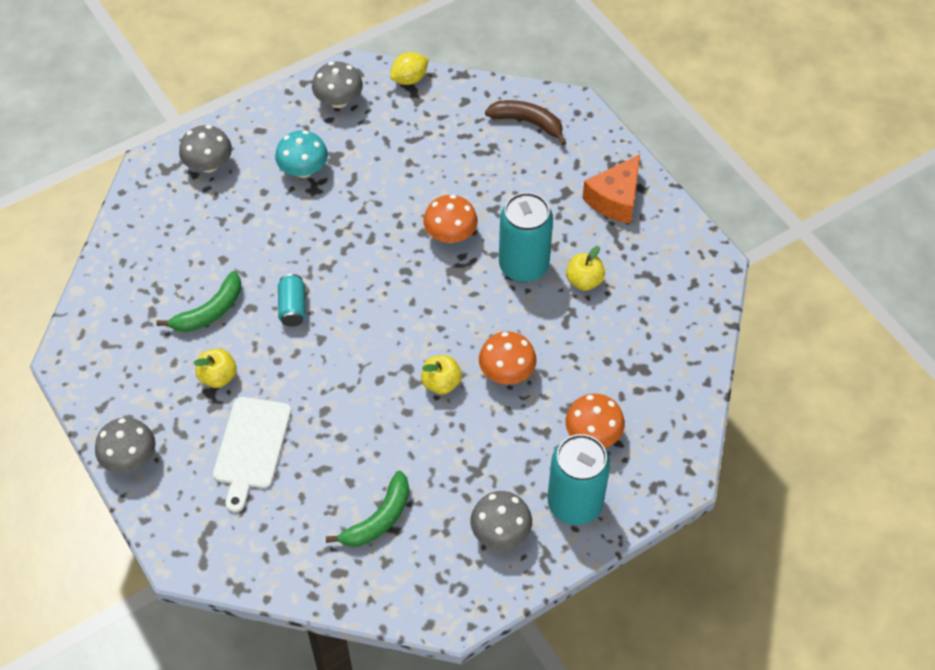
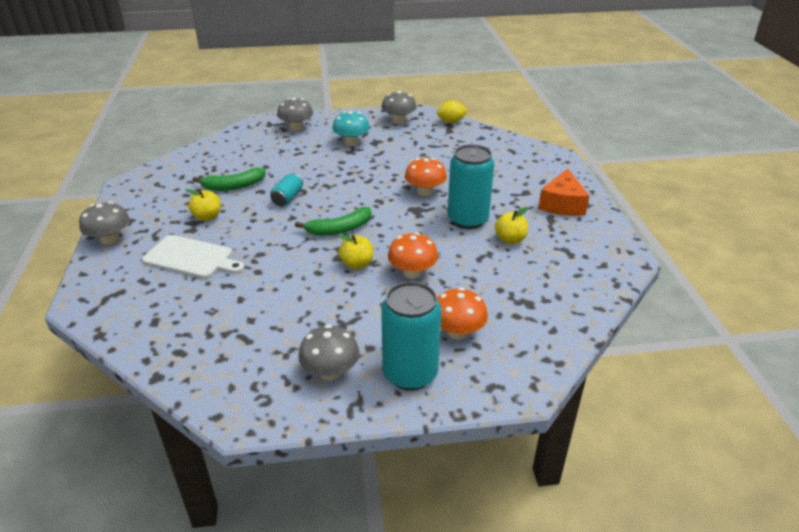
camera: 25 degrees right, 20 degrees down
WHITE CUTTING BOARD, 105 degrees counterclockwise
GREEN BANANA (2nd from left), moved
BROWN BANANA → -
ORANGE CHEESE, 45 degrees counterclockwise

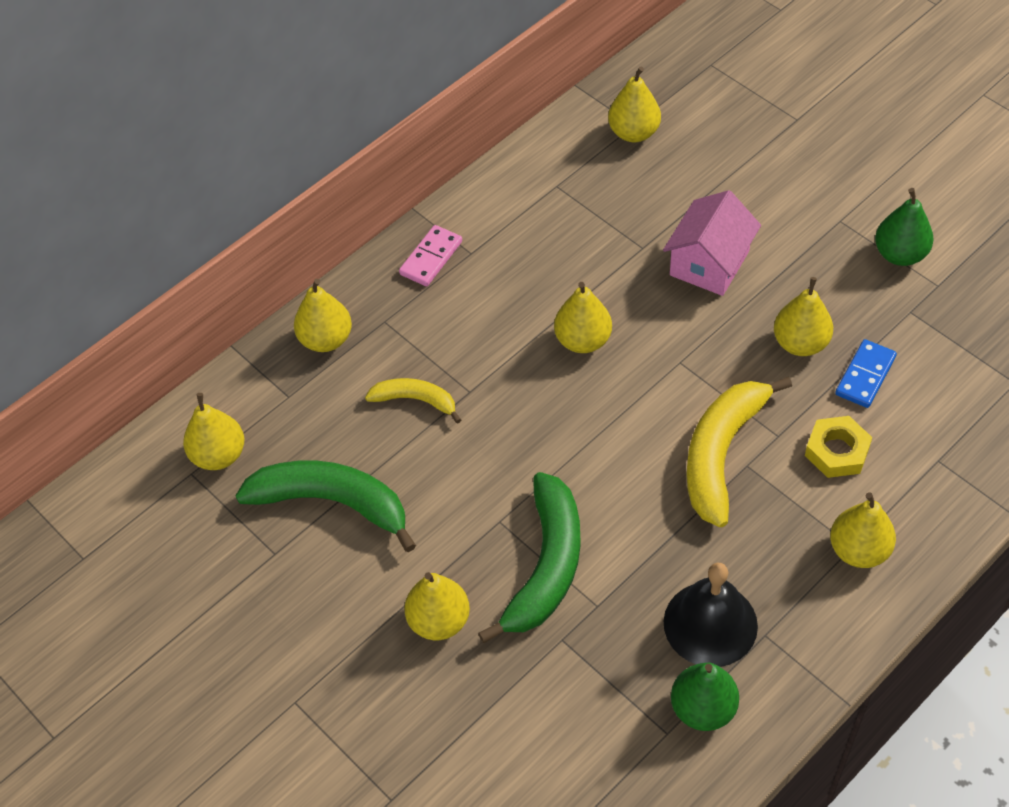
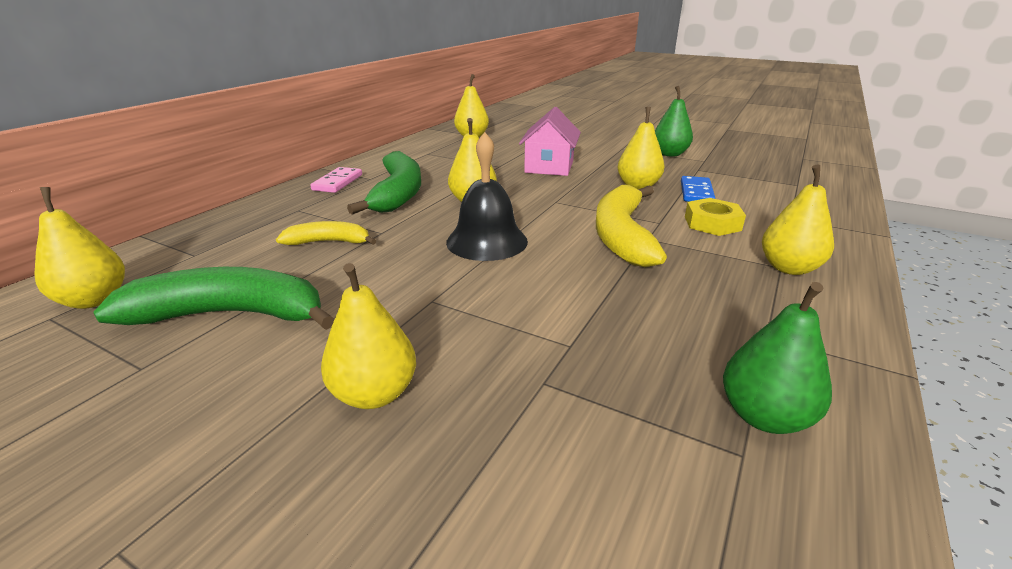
camera: 20 degrees left, 25 degrees down
YELLOW PEAR (2nd from left) → -
GREEN BANANA (2nd from left), moved
BLACK BELL, moved

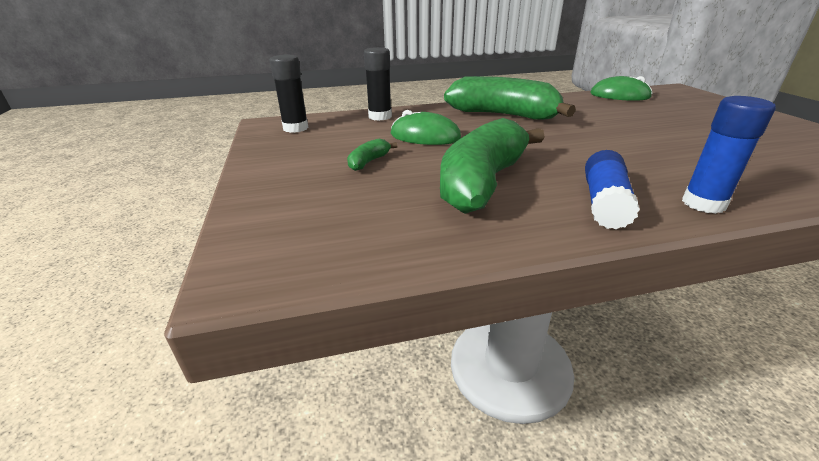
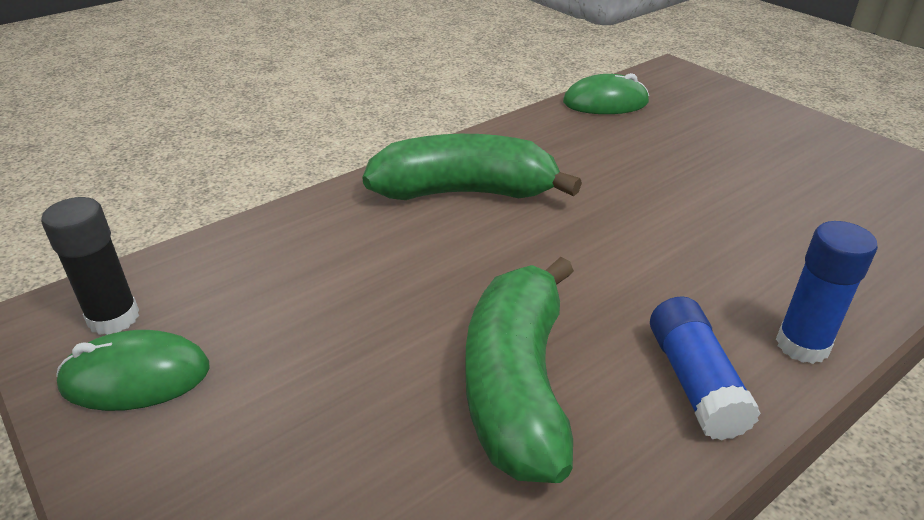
camera: 25 degrees left, 5 degrees up
GREEN BANANA (1st from left) → -
BLACK GLUE STICK (2nd from left) → -
GREEN MOUSE (1st from left), moved

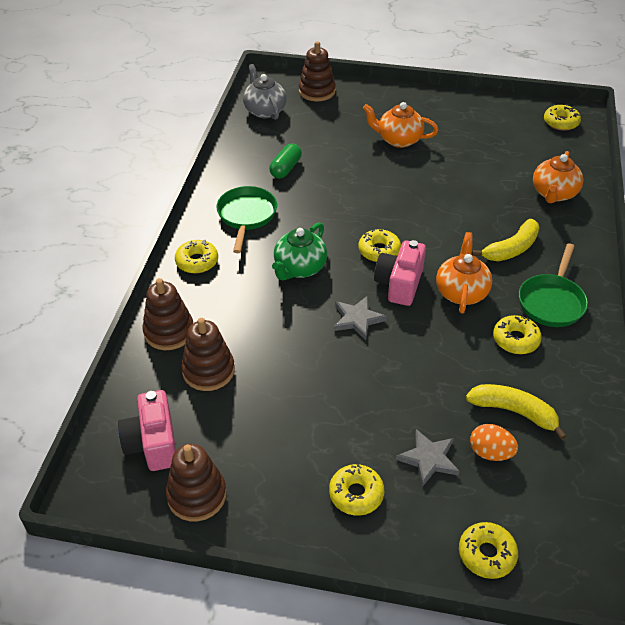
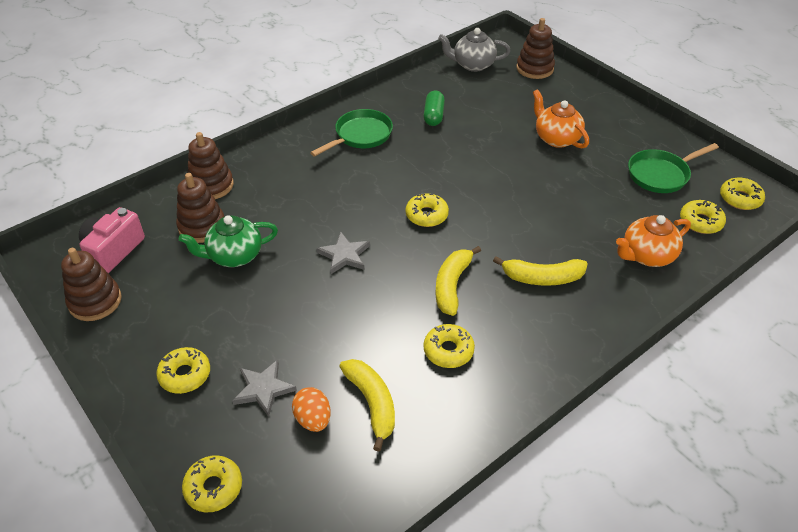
camera: 40 degrees right, 0 degrees up
YELLOW DONUT (1st from left in the first image) → YELLOW DONUT (5th from left), moved
GREY TEAPOT, 105 degrees counterclockwise
GREEN CAPSULE, 60 degrees counterclockwise
GREEN TEAPOT, moved
PINK CAMERA (2nd from left) → -
ORANGE TEAPOT (2nd from left) → YELLOW BANANA (2nd from left)
GREEN PAN (2nd from left), moved

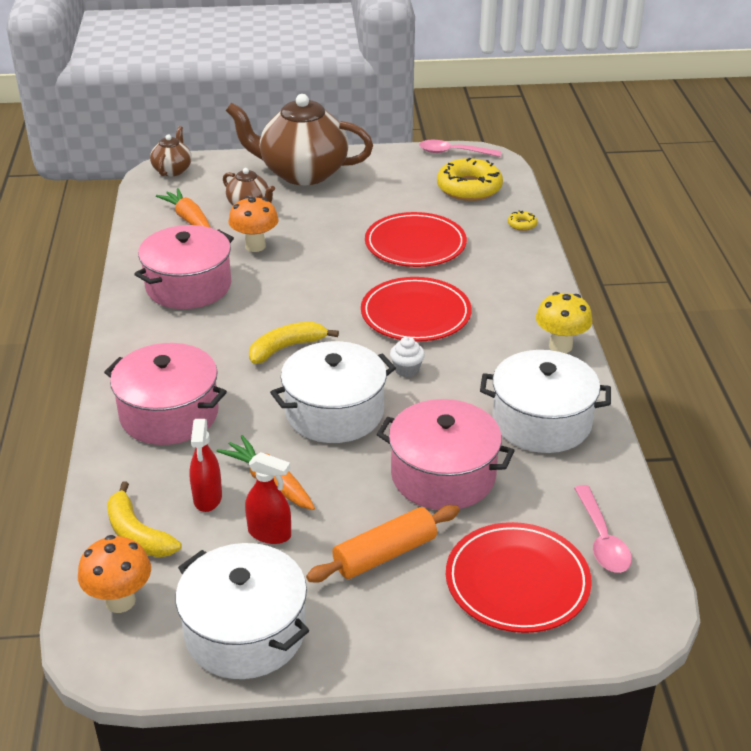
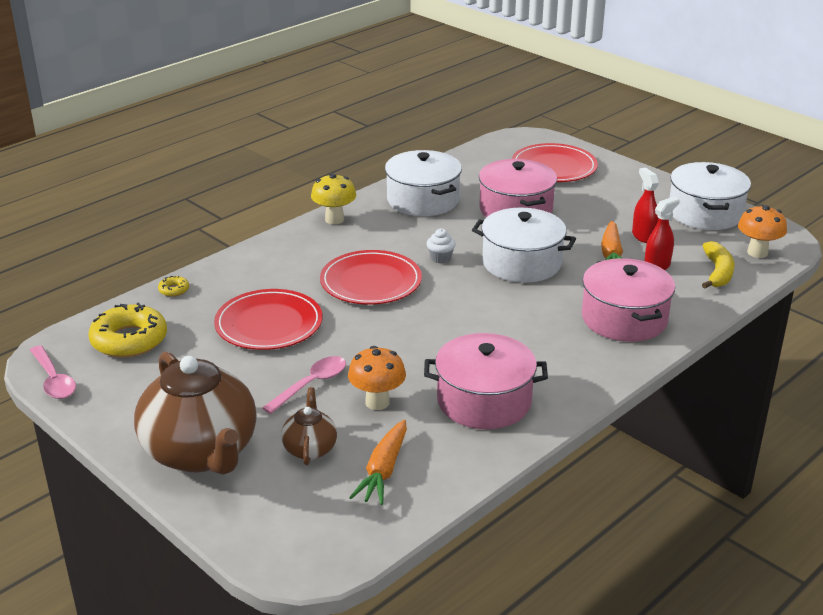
camera: 130 degrees left, 5 degrees down
BROWN TEAPOT (1st from left) → -
YELLOW BANANA (2nd from left) → -
ORANGE ROLLING PIN → -
PINK SPOON (2nd from left), moved

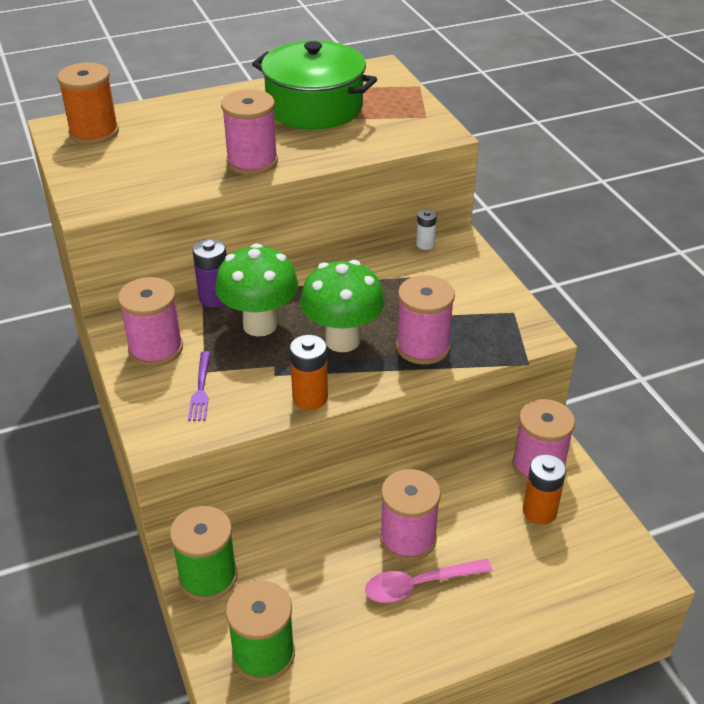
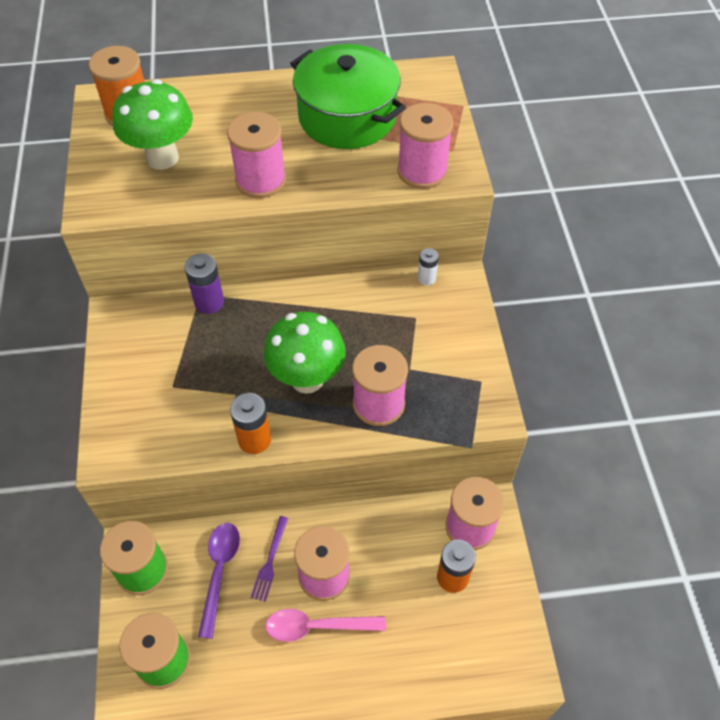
camera: 15 degrees right, 15 degrees up
PINK SPOOL (1st from left in the first image) → PINK SPOOL (4th from left), moved
PURPLE FORK, moved
GREEN MUSHROOM (1st from left), moved
- → PURPLE SPOON

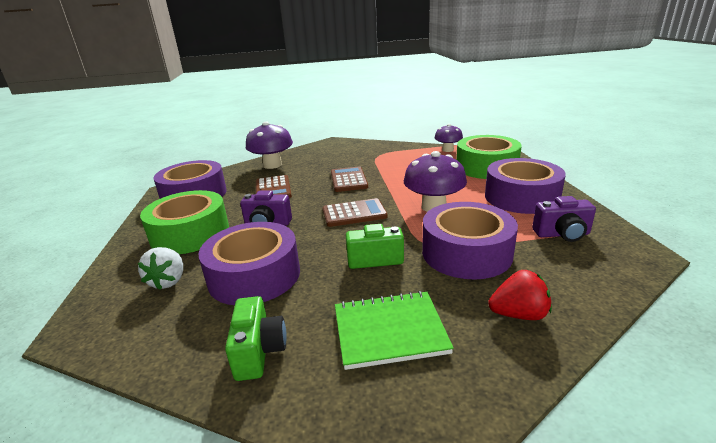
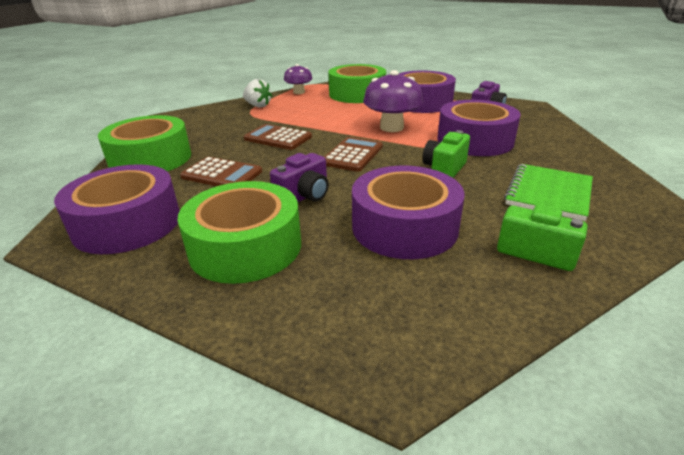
camera: 55 degrees left, 5 degrees up
WHITE STRAWBERRY, moved
PURPLE MUSHROOM (1st from left) → GREEN TAPE (1st from left)
RED STRAWBERRY → -

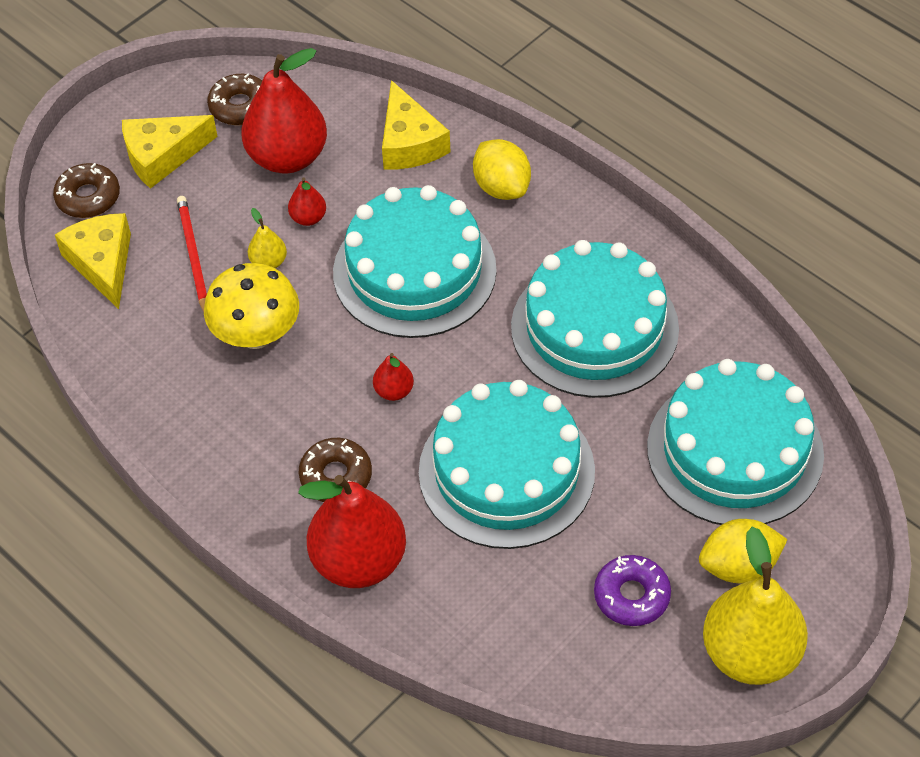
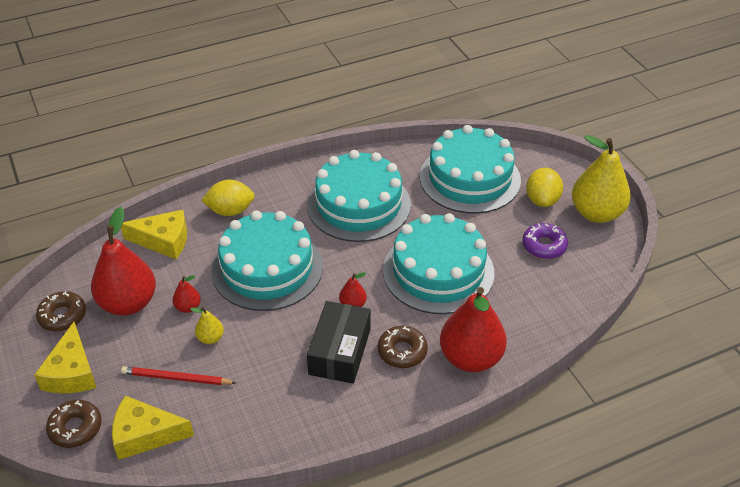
camera: 70 degrees left, 10 degrees down
YELLOW MUSHROOM → -
- → BLACK BOX

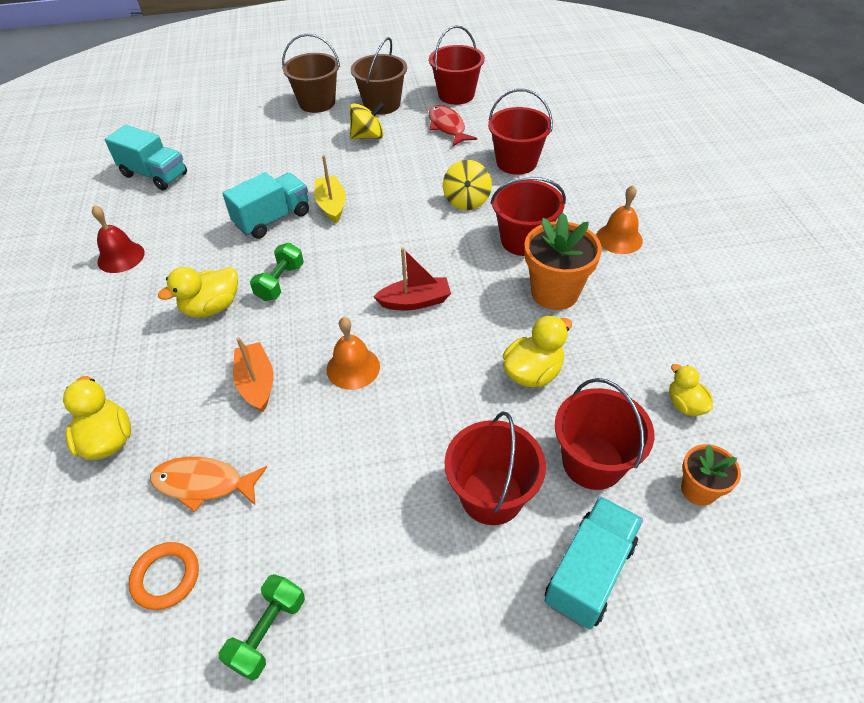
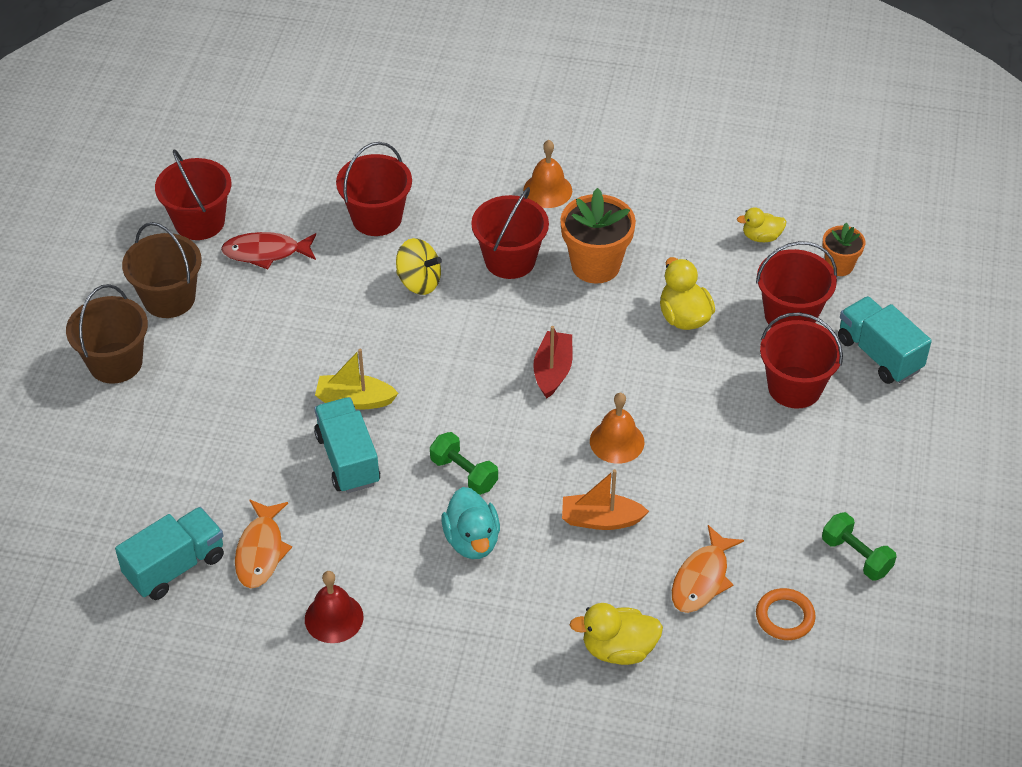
camera: 70 degrees left, 0 degrees up
YELLOW DUCK (2nd from left) → TURQUOISE DUCK
YELLOW SPINNING TOP (1st from left) → -
- → ORANGE FISH (1st from left)

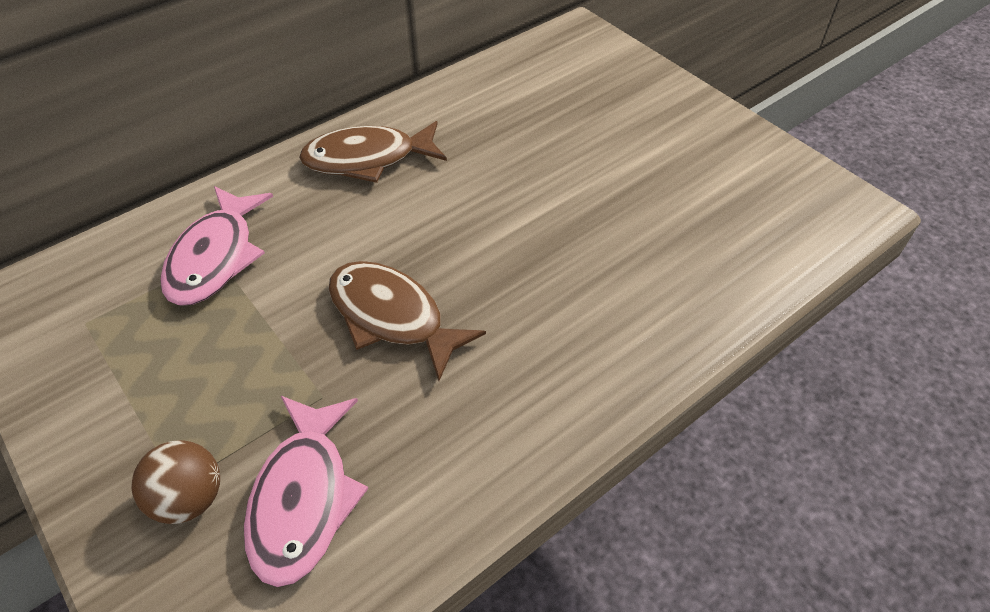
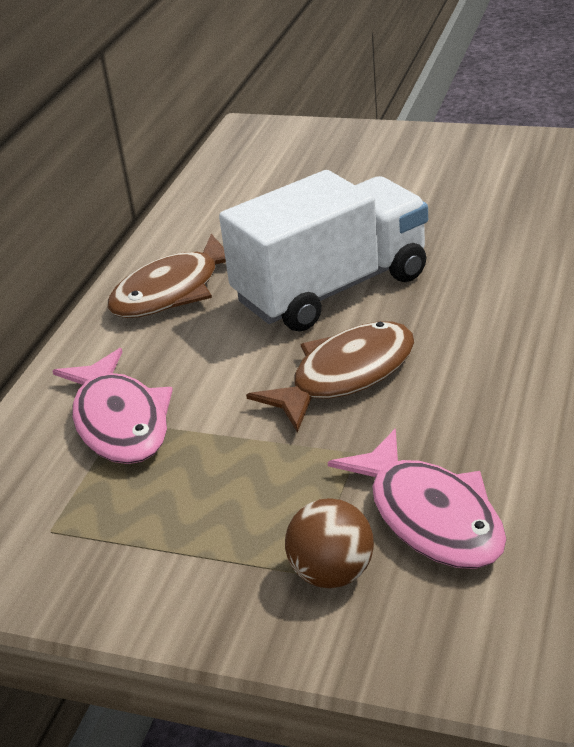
camera: 30 degrees left, 15 degrees down
BROWN FISH (2nd from left), 135 degrees clockwise
- → WHITE TRUCK

